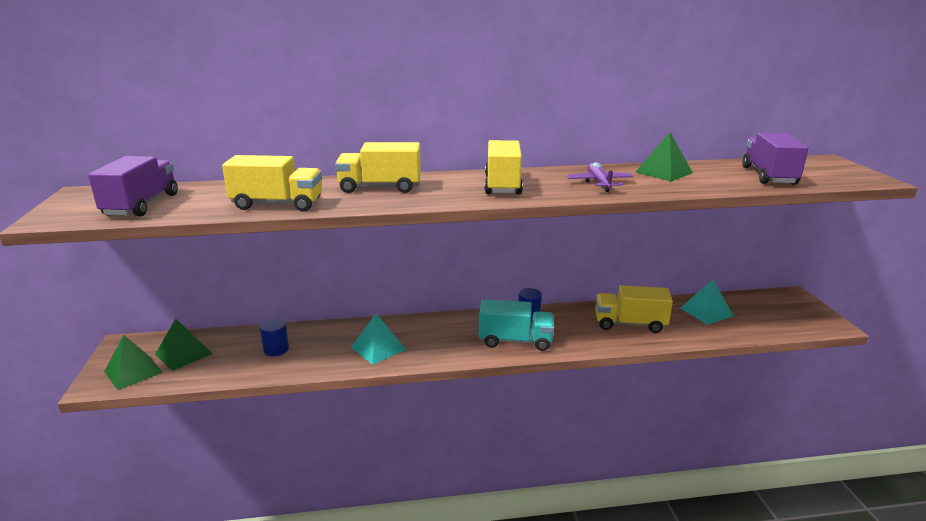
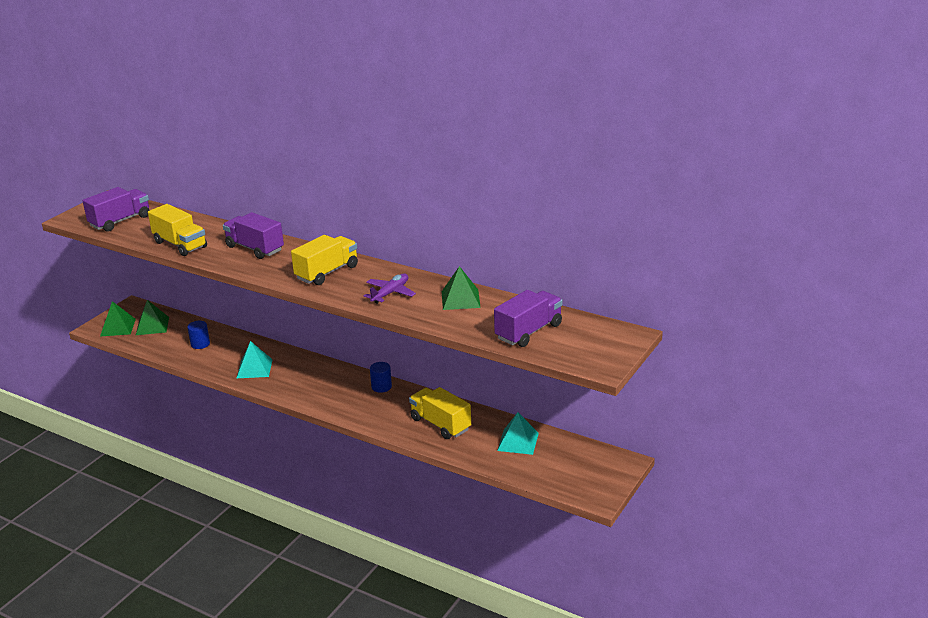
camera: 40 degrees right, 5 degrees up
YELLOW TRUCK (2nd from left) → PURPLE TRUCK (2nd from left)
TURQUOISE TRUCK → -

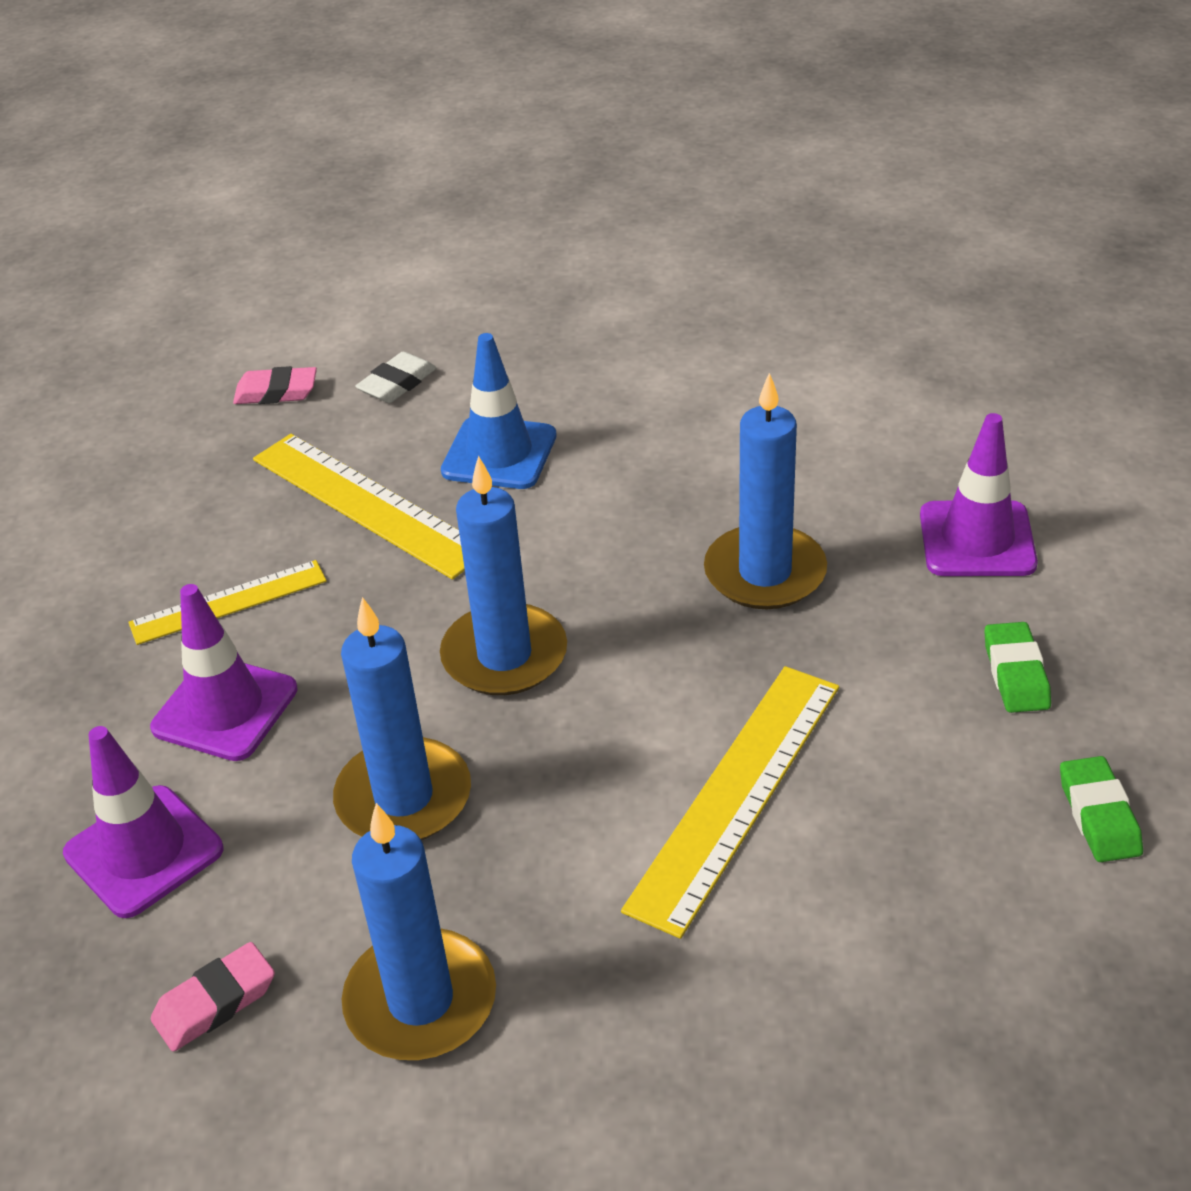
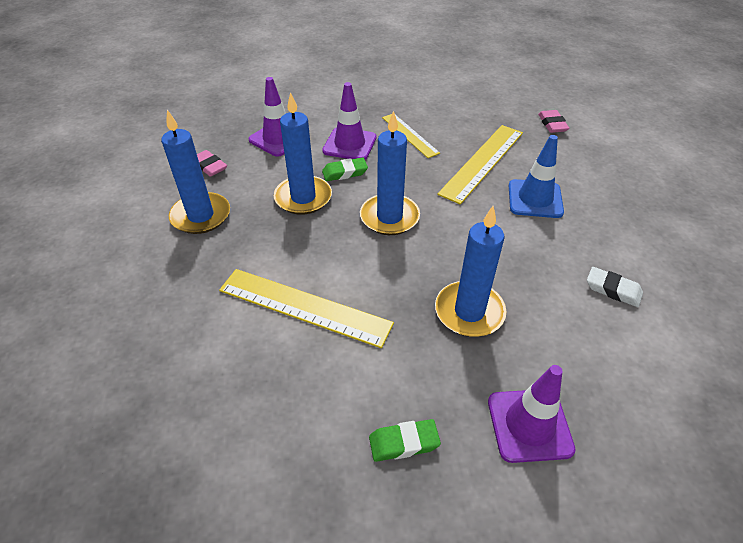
camera: 80 degrees right, 5 degrees up
WHITE ERASER, moved
GREEN ERASER (2nd from left in the first image) → GREEN ERASER (1st from left), moved

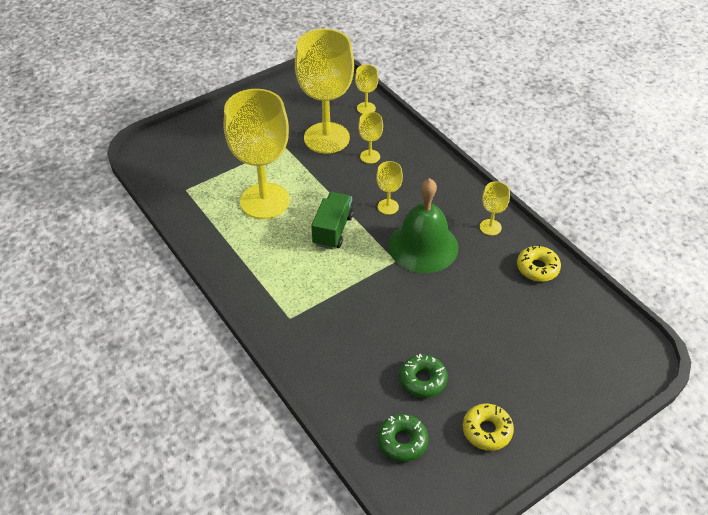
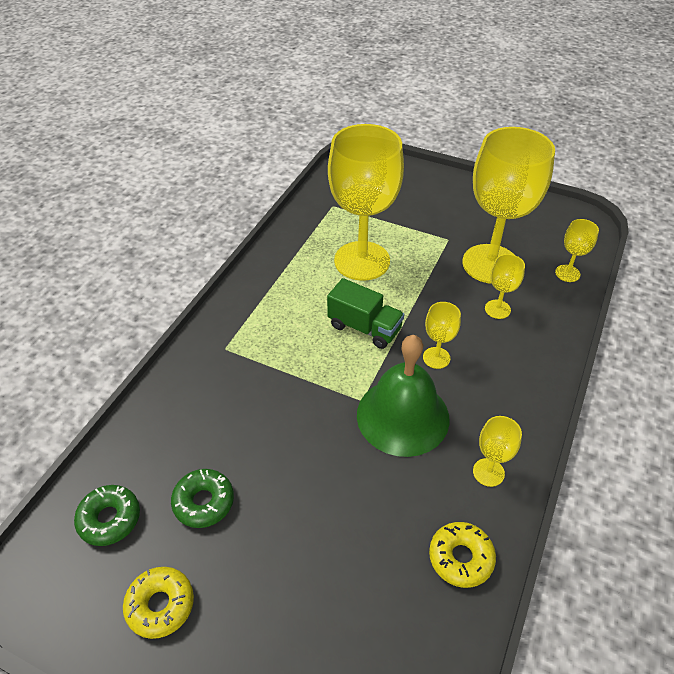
camera: 60 degrees right, 0 degrees up
GREEN TRUCK, 45 degrees clockwise

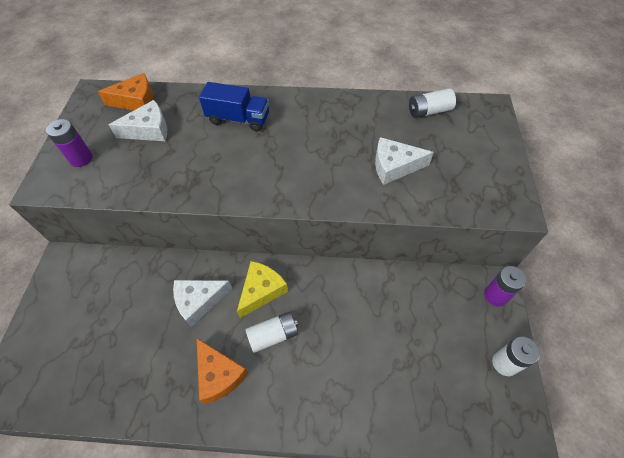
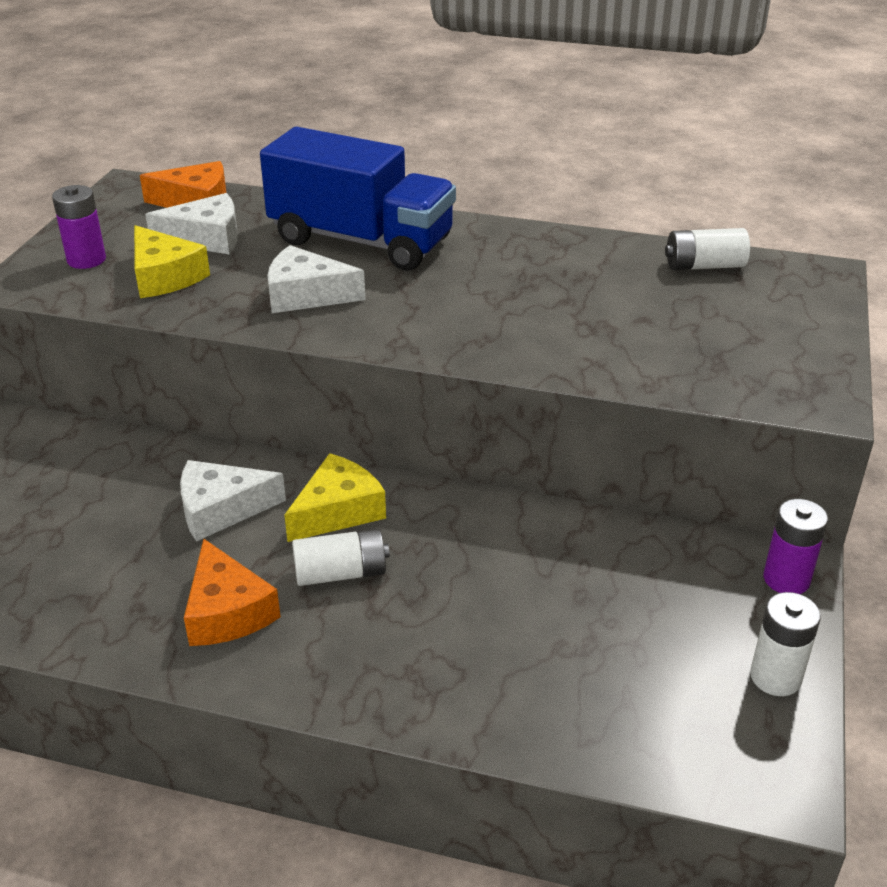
camera: 10 degrees right, 20 degrees down
BLUE TRUCK, x1.66
WHITE CHEESE (3rd from left), moved
- → YELLOW CHEESE (1st from left)

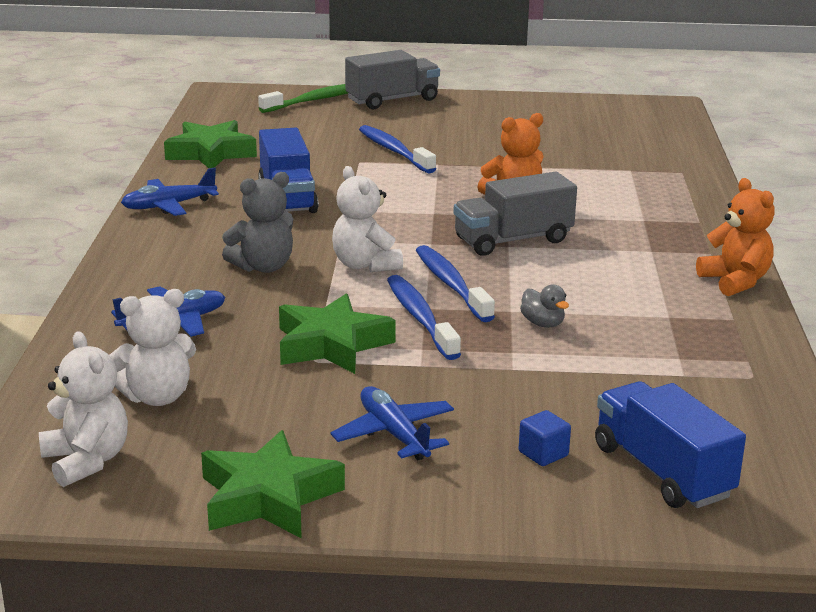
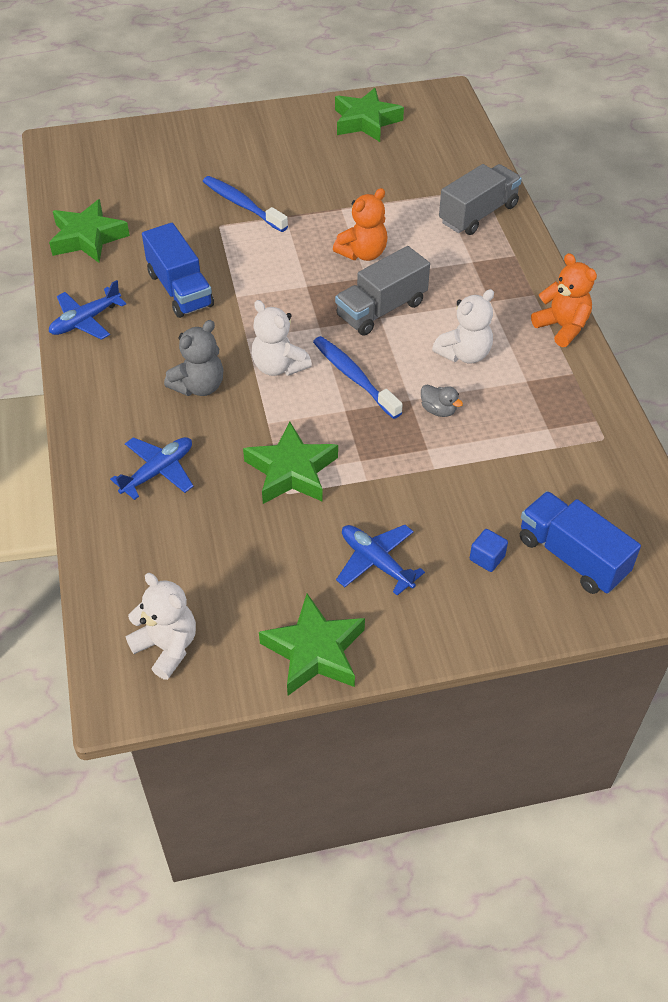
camera: 15 degrees left, 25 degrees up
WHITE TEDDY BEAR (2nd from left in the first image) → WHITE TEDDY BEAR (3rd from left), moved
GREEN TOOTHBRUSH → -
GREY TRUCK (1st from left in the first image) → GREY TRUCK (2nd from left), moved
BLUE TOOTHBRUSH (2nd from left) → -
- → GREEN STAR (4th from left)

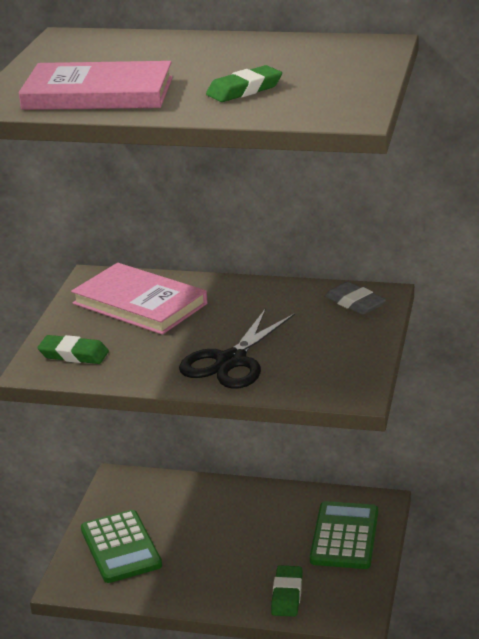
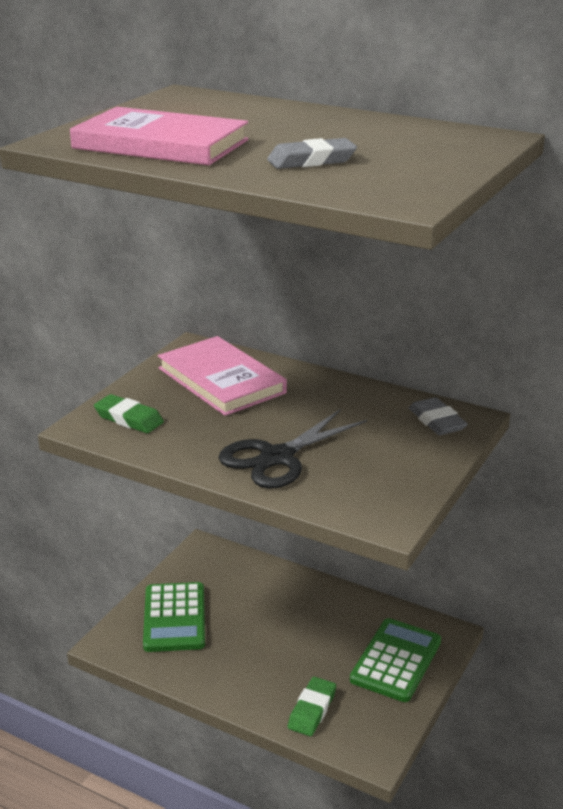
camera: 15 degrees right, 0 degrees up
GREEN ERASER (2nd from left) → GREY ERASER (1st from left)

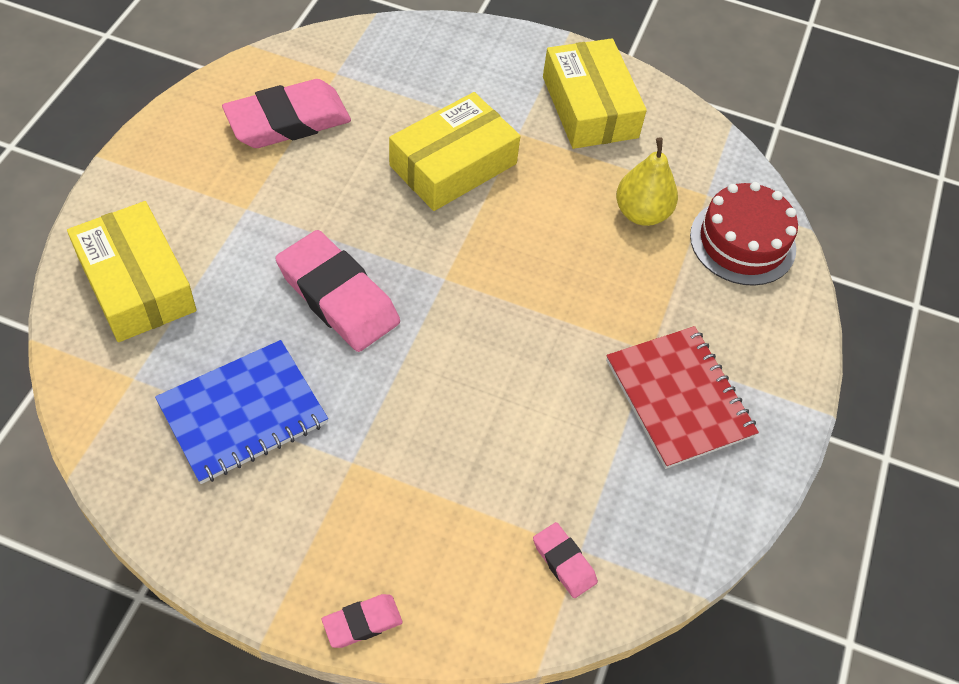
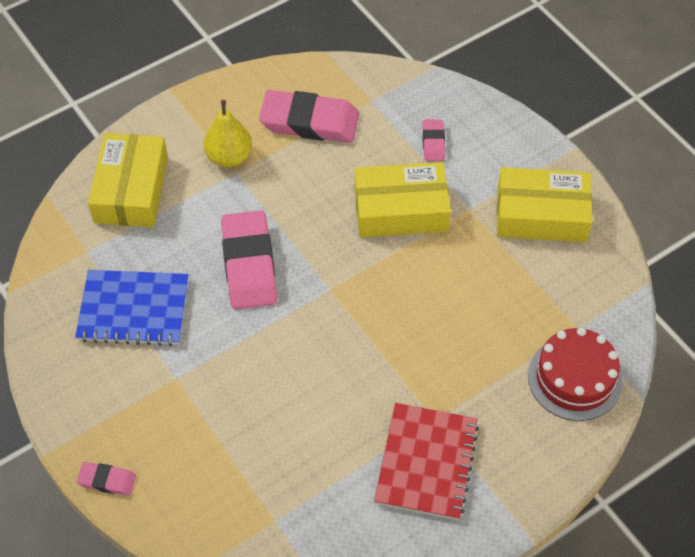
camera: 40 degrees right, 0 degrees up
PINK ERASER (4th from left), moved
YELLOW BOX (3rd from left), 75 degrees clockwise
YELLOW PEAR, moved

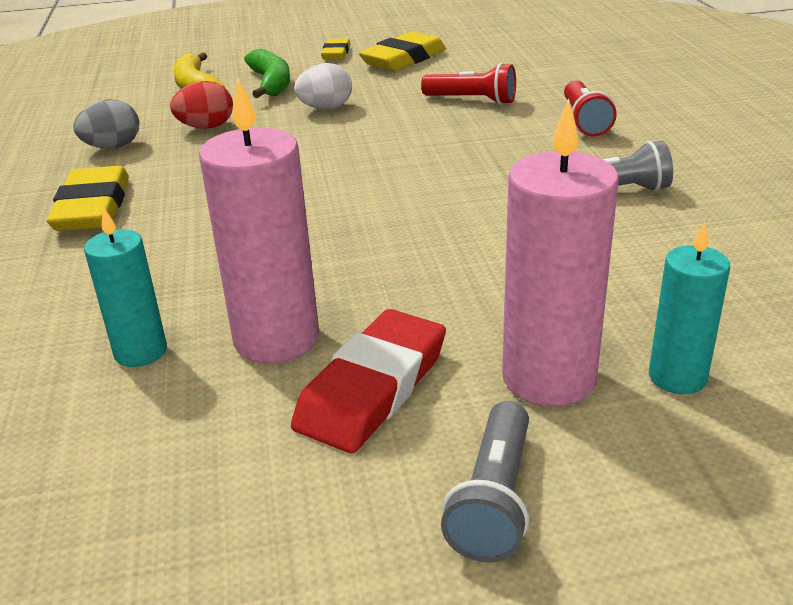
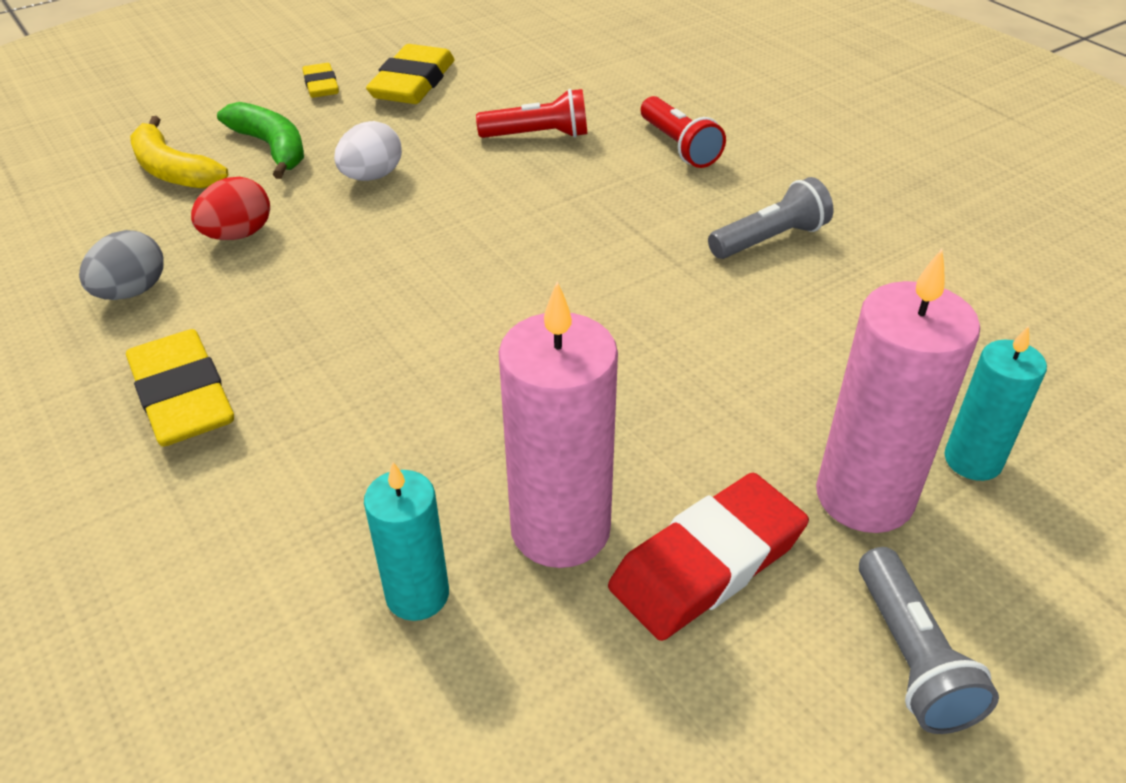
camera: 25 degrees left, 10 degrees up
RED ERASER, 45 degrees clockwise

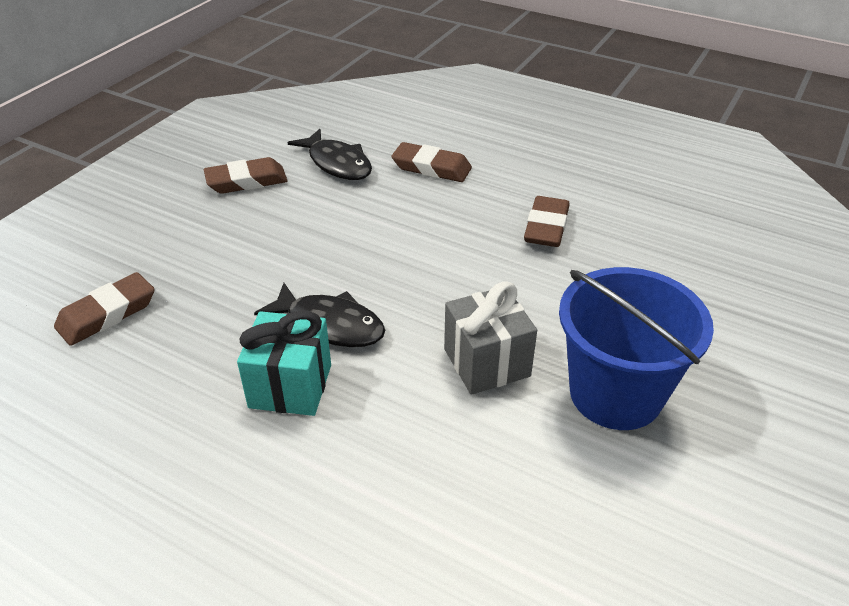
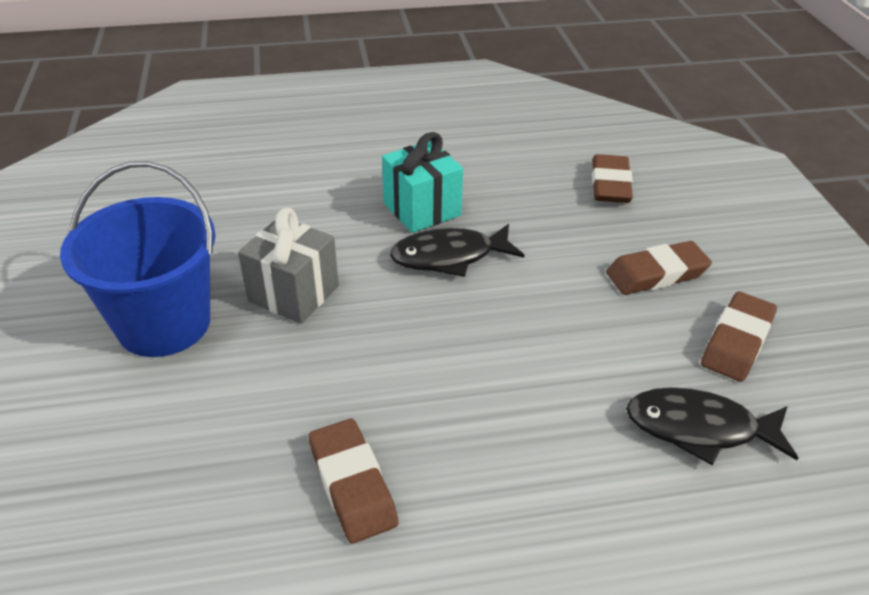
camera: 140 degrees right, 0 degrees up
BROWN ERASER (3rd from left), moved

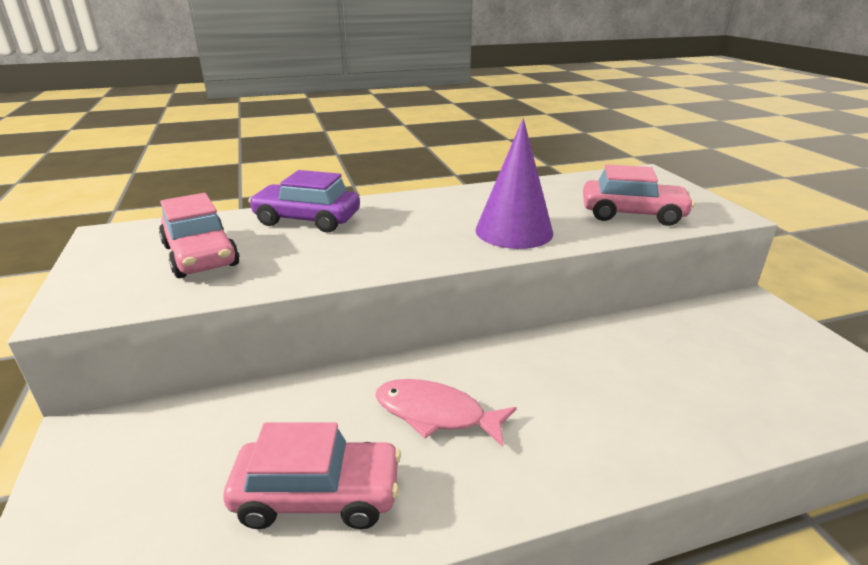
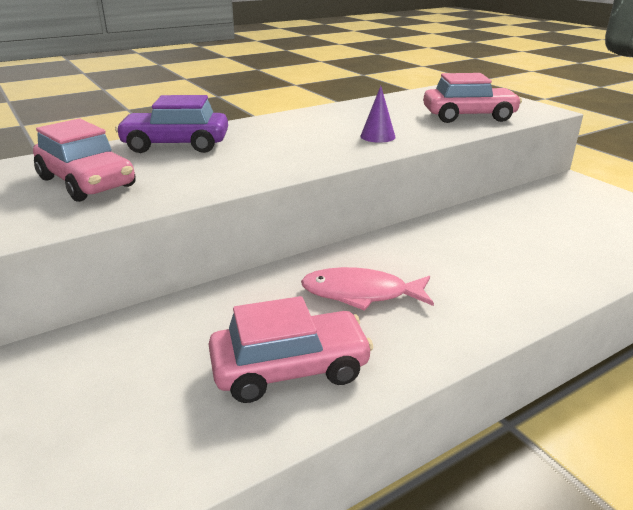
camera: 15 degrees left, 0 degrees up
PURPLE CONE, x0.49

